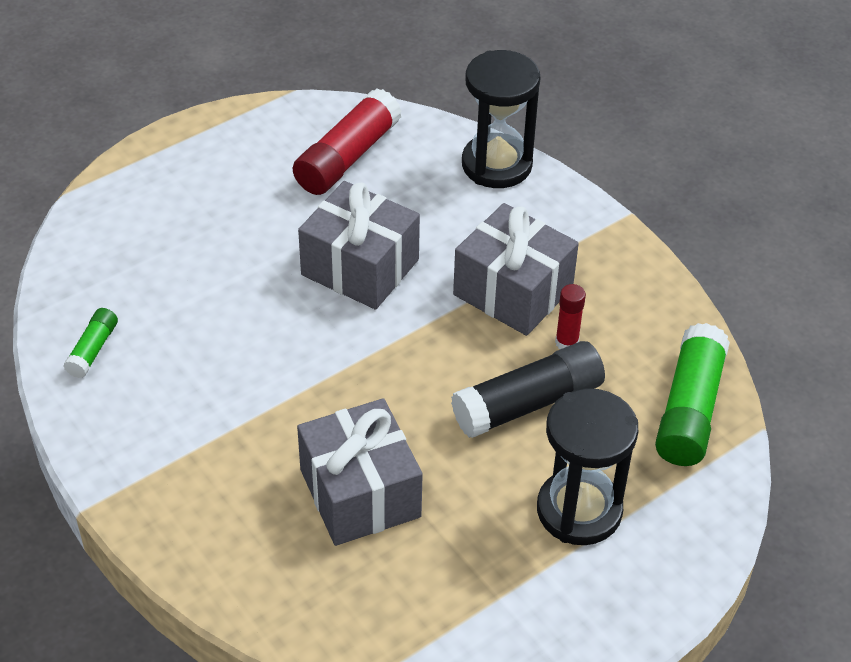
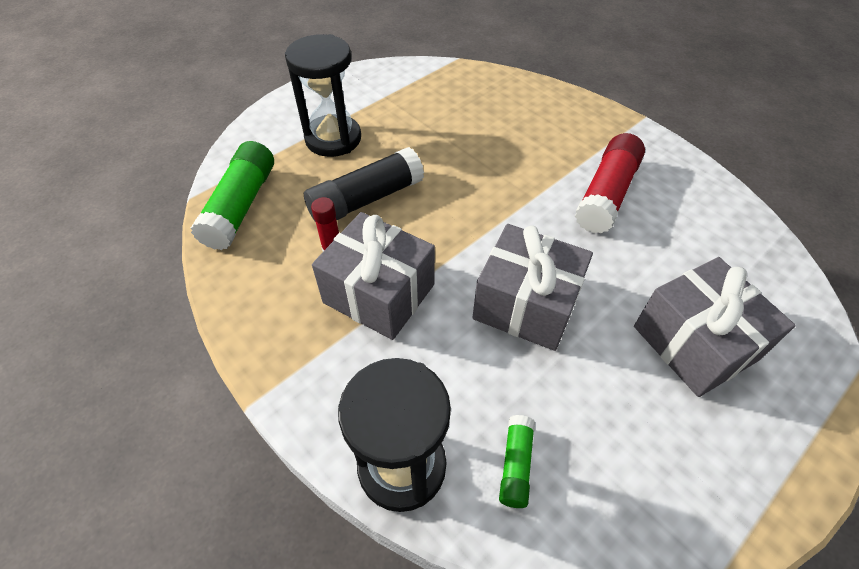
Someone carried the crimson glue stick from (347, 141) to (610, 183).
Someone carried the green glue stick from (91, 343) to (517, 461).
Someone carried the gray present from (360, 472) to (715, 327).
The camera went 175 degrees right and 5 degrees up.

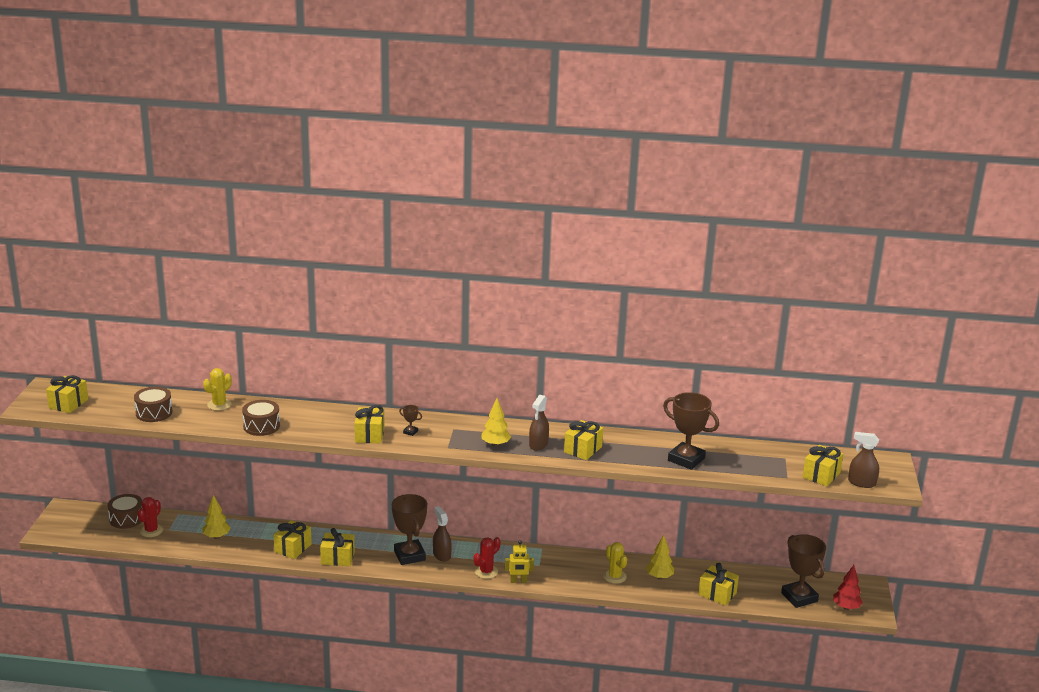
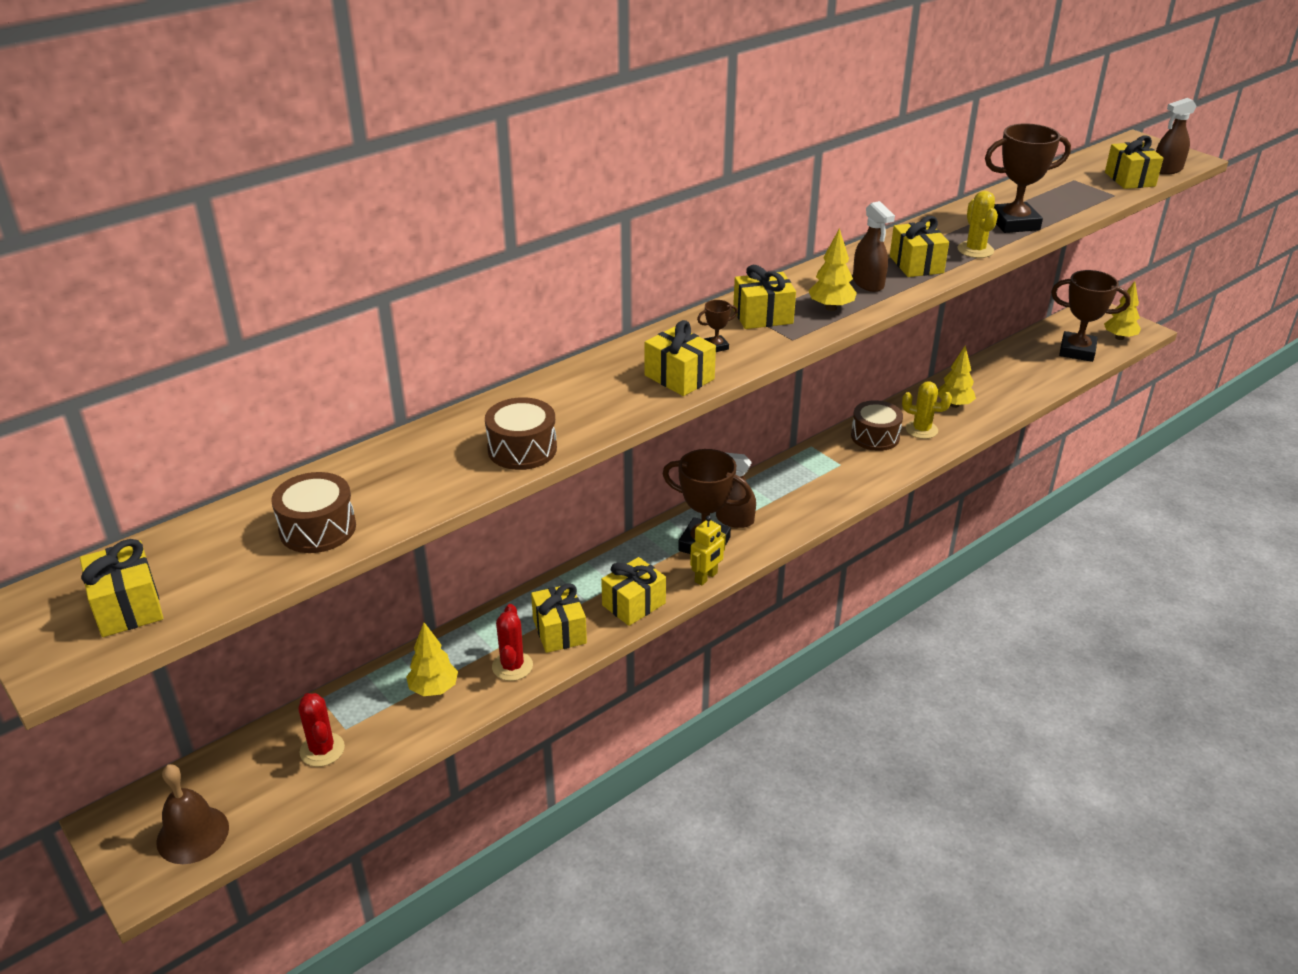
Someone carried the golden prickly plant from (217, 389) to (978, 224).
Someone carried the russet snare drum from (125, 511) to (877, 425).
Someone carried the crimson prickly plant from (487, 558) to (512, 642).
Someone carried the golden robot from (519, 561) to (708, 550).
Someone carried the golden present from (718, 584) to (764, 297).
Someone repainted the crimson fir tree at (848, 587), which became the golden fir tree at (1122, 310).
Someone put down the russet school bell at (192, 814).
The camera went 45 degrees left and 10 degrees up.

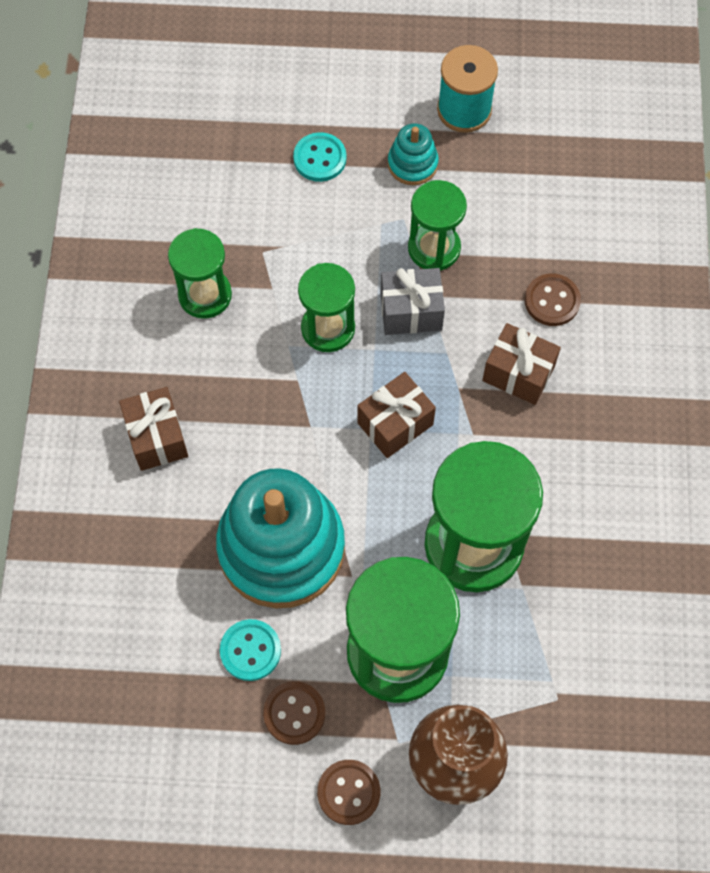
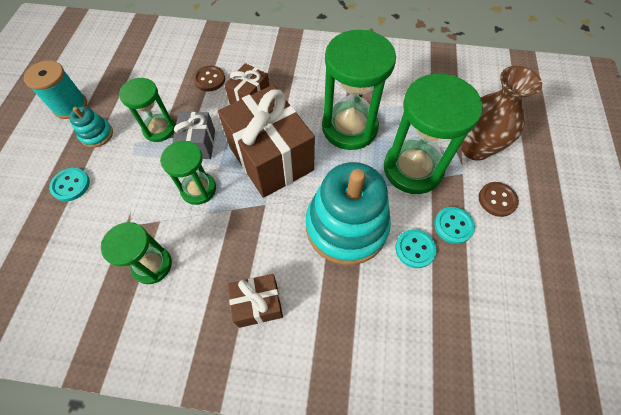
Someone scaled the russet present at (396, 415) by 1.96.
Someone repainted the russet sewing button at (294, 713), which became the aqua sewing button at (454, 225).
The camera went 85 degrees left and 5 degrees down.

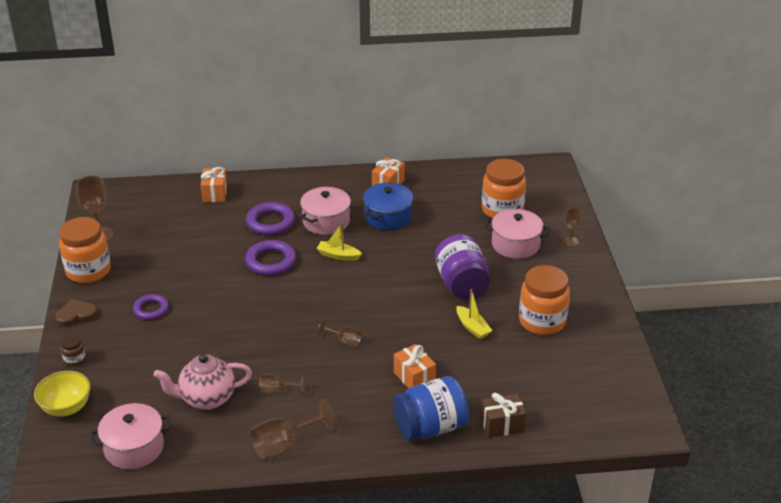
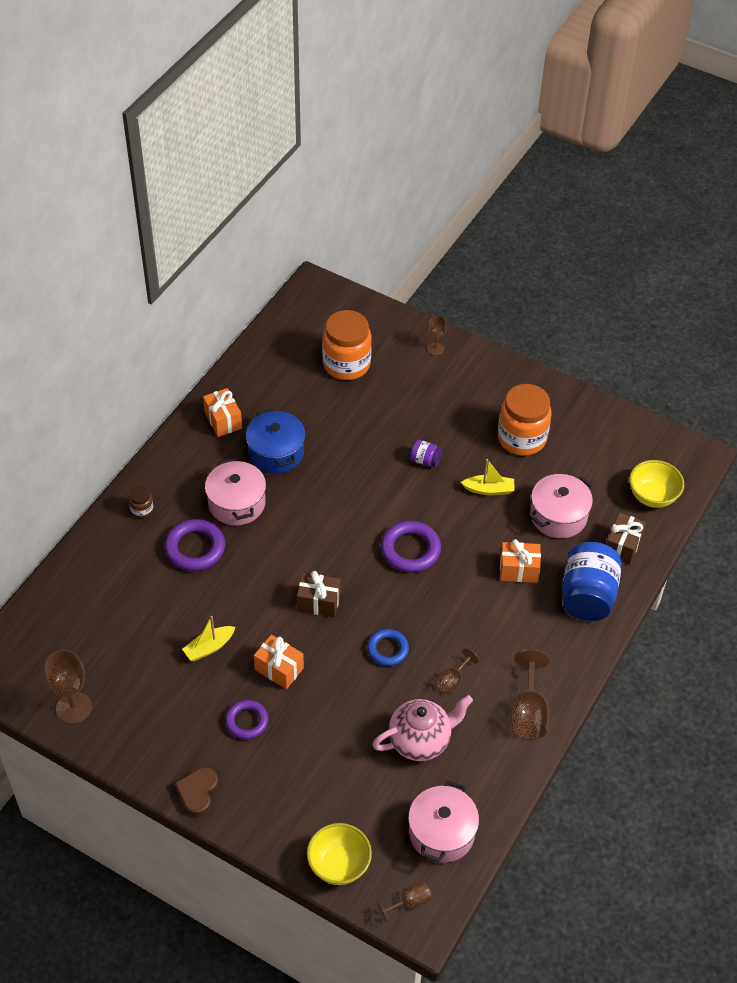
Someone carried the orange-coloured present from (214, 185) to (279, 661).
Someone carried the rose-pink pot from (517, 234) to (561, 506).
Someone took away the orange-coloured jar at (85, 250).
Someone carried the golden sailboat from (339, 242) to (208, 638).
Someone scaled the royal purple jar at (462, 266) by 0.45.
Someone carried the royal purple torus from (271, 258) to (411, 547).
Someone carried the russet chalice from (340, 333) to (404, 901).
Someone carried the russet jar from (73, 350) to (141, 502).
Someone rotated the rose-pink china teapot at (202, 382) by 135 degrees counterclockwise.
Someone put down the golden bowl at (656, 484).
Someone put down the russet present at (319, 594).
Someone put down the cobalt torus at (388, 647).
The camera went 55 degrees left and 15 degrees up.

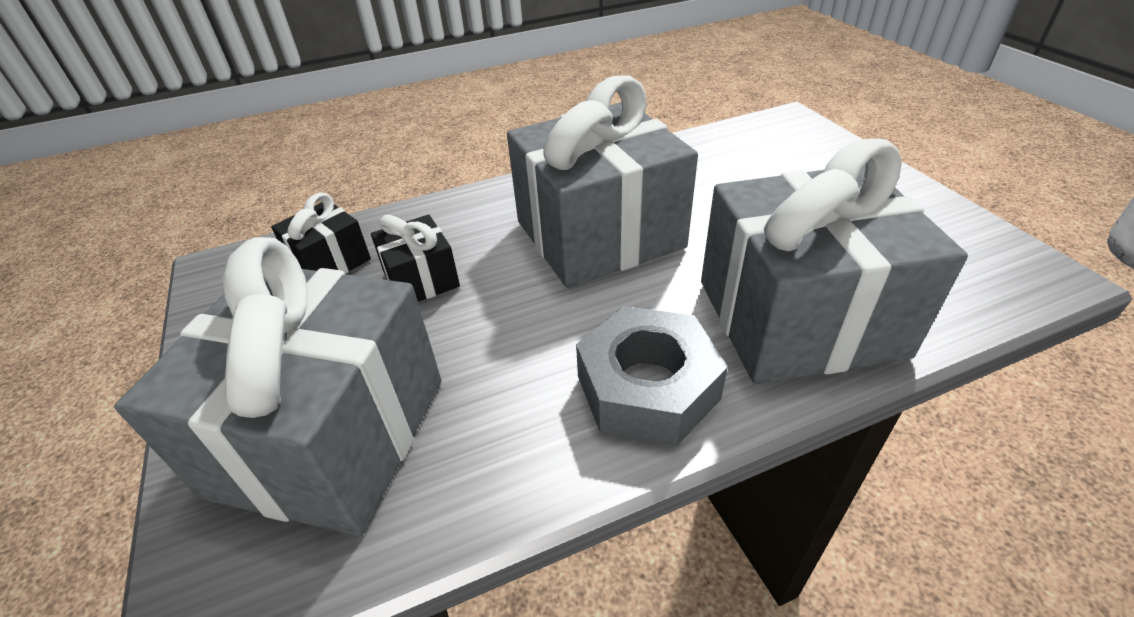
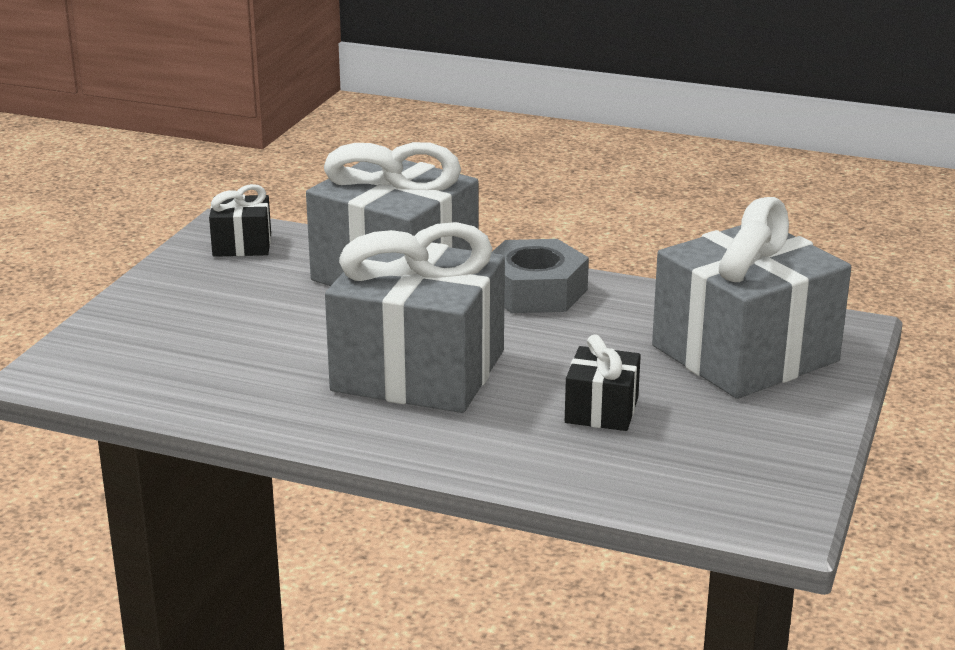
Someone carried the black present from (321, 233) to (240, 220).
The camera went 140 degrees left and 15 degrees down.

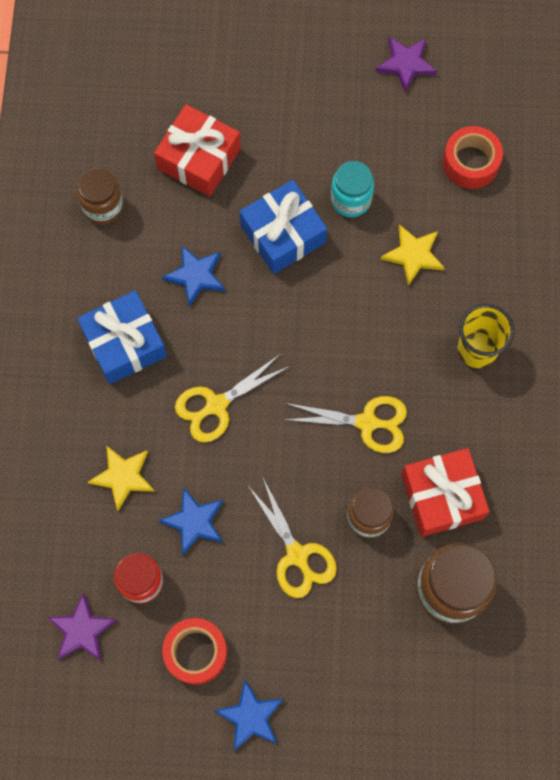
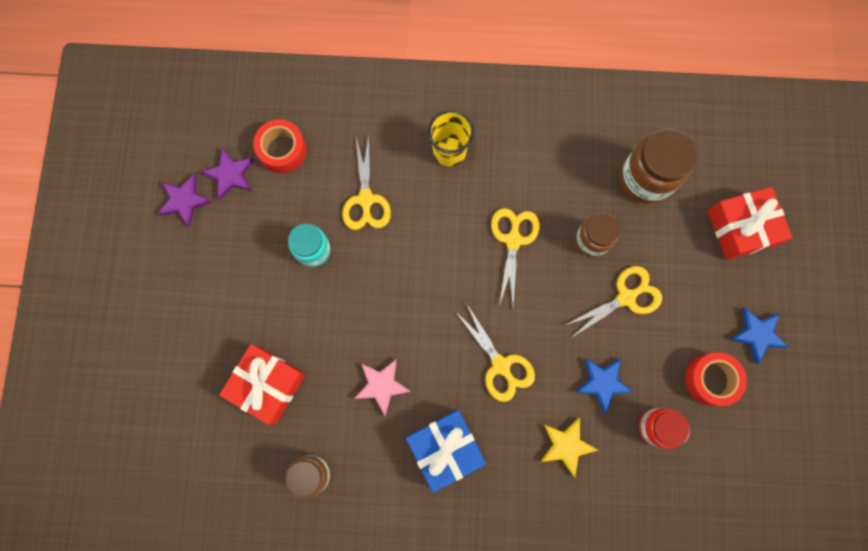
Someone took away the cobalt present at (283, 227).
Someone swapped the golden star at (413, 255) for the golden scissors at (366, 183).
Someone repainted the cobalt star at (193, 276), which became the rose-pink star at (382, 387).
Someone carried the crimson present from (445, 492) to (750, 223).
Someone carried the royal purple star from (82, 626) to (227, 173).
The camera went 90 degrees left and 5 degrees up.

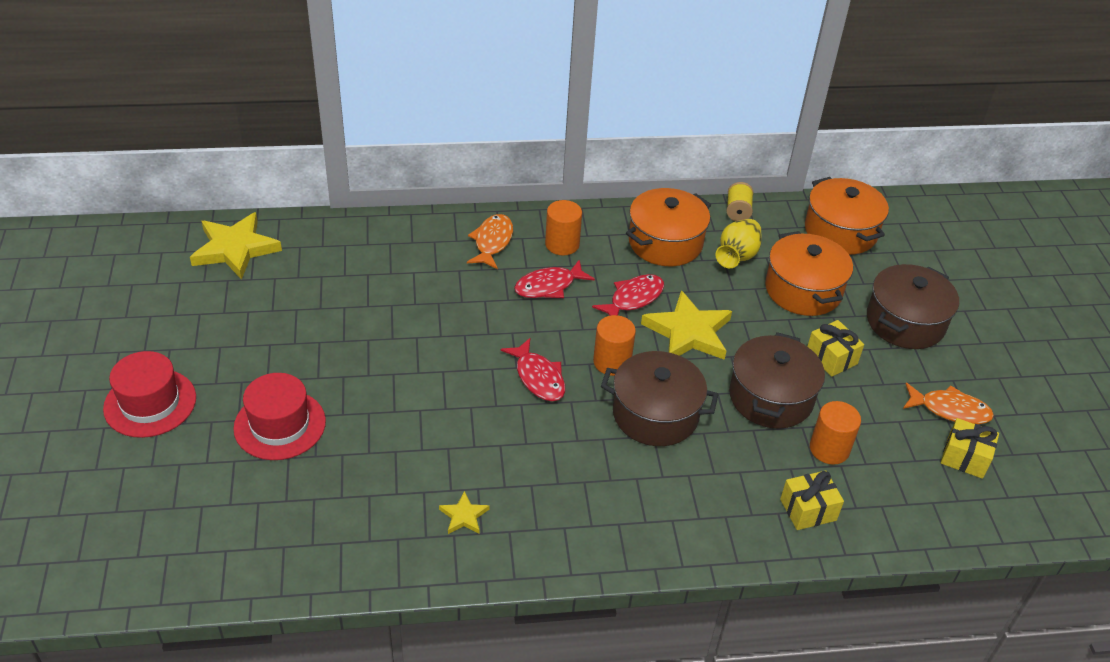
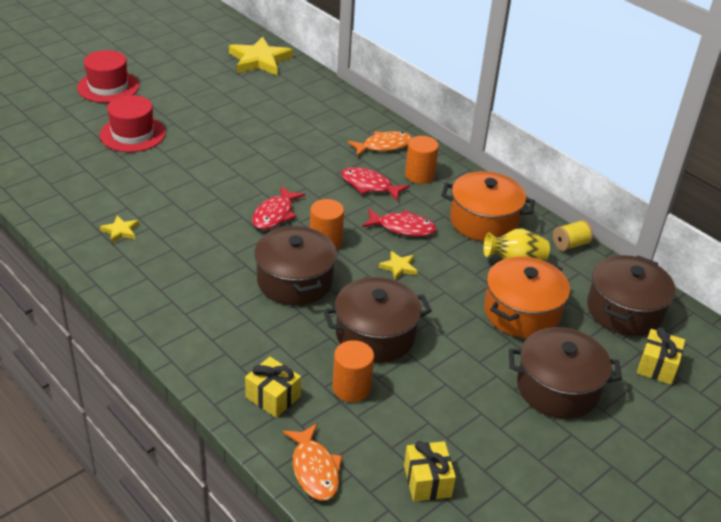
Someone repainted the orange-coloured pot at (847, 216), which became the russet pot at (631, 295).
Someone scaled the golden star at (686, 325) by 0.47.
Someone carried the golden present from (835, 348) to (661, 356).
Someone carried the orange-coloured fish from (948, 403) to (312, 462).
The camera went 55 degrees right and 5 degrees down.

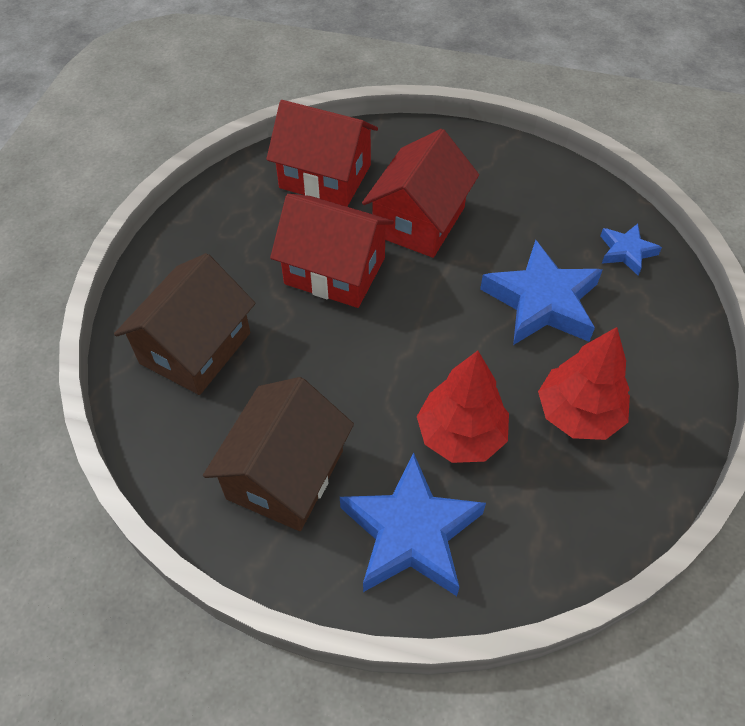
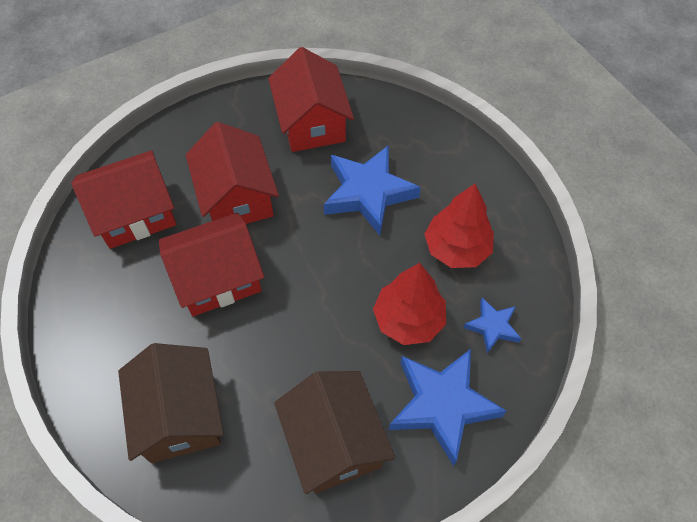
Someone carried the cobalt star from (631, 249) to (492, 325).
Someone put down the crimson house at (311, 99).
The camera went 45 degrees left and 5 degrees up.

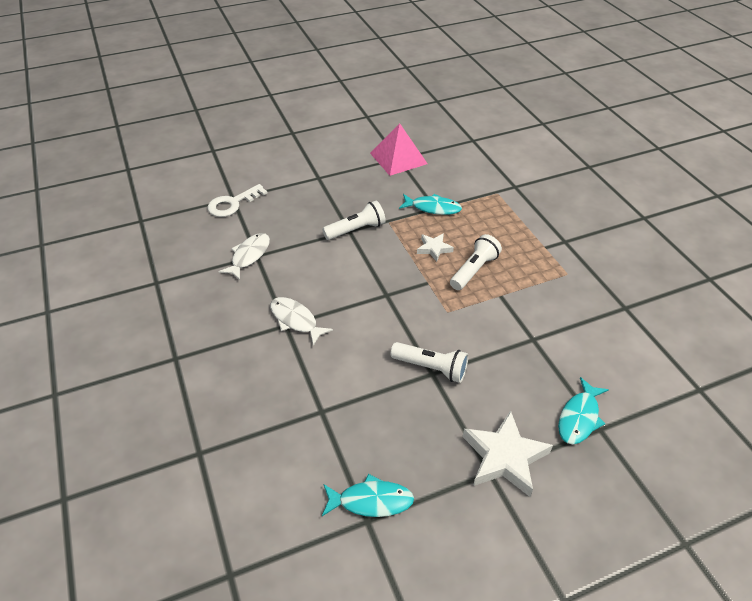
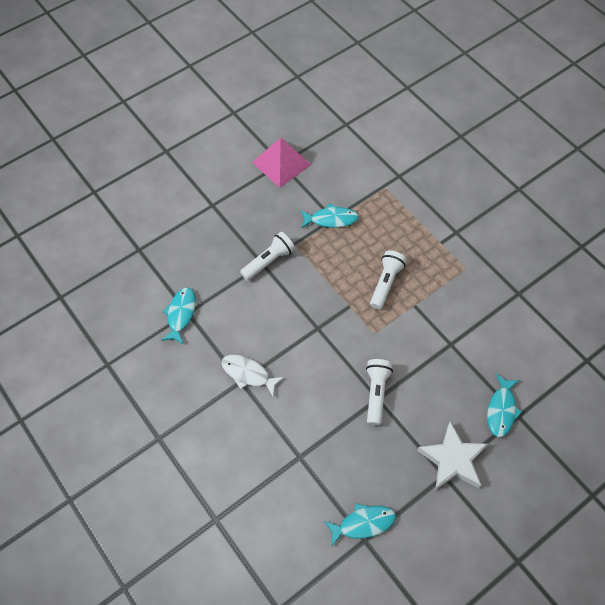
Someone took away the snow-white latchkey at (237, 200).
Someone repainted the snow-white fish at (244, 256), which became the aqua fish at (178, 315).
Someone took away the snow-white star at (435, 247).
Someone rotated the snow-white pocket torch at (429, 362) by 90 degrees counterclockwise.
The camera went 15 degrees left and 15 degrees up.

